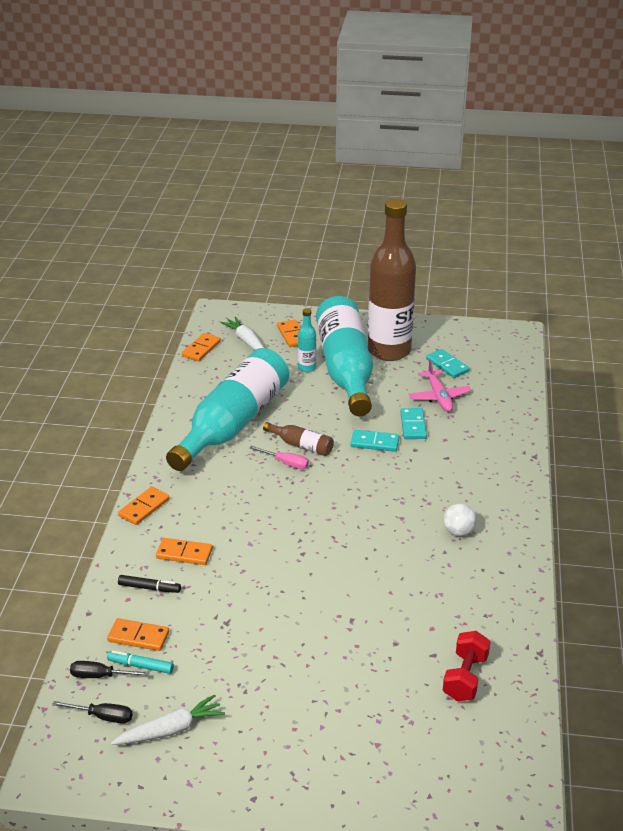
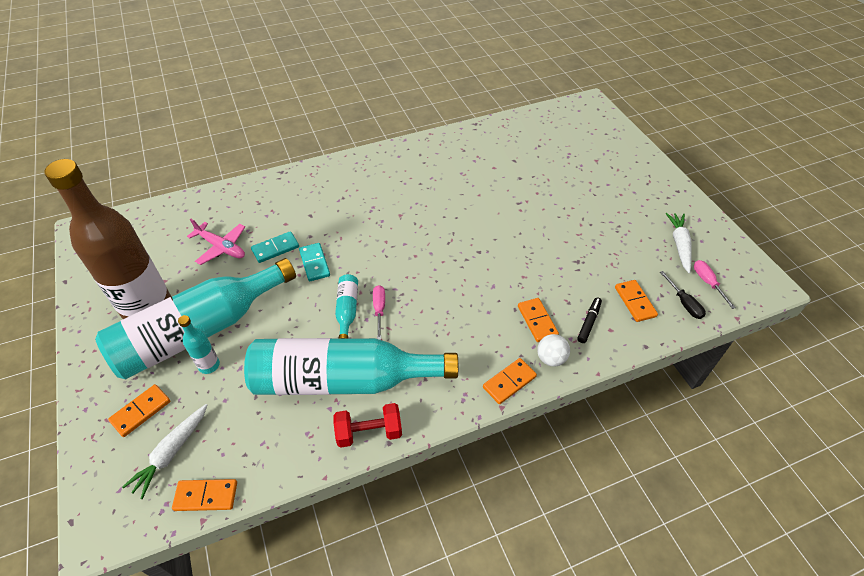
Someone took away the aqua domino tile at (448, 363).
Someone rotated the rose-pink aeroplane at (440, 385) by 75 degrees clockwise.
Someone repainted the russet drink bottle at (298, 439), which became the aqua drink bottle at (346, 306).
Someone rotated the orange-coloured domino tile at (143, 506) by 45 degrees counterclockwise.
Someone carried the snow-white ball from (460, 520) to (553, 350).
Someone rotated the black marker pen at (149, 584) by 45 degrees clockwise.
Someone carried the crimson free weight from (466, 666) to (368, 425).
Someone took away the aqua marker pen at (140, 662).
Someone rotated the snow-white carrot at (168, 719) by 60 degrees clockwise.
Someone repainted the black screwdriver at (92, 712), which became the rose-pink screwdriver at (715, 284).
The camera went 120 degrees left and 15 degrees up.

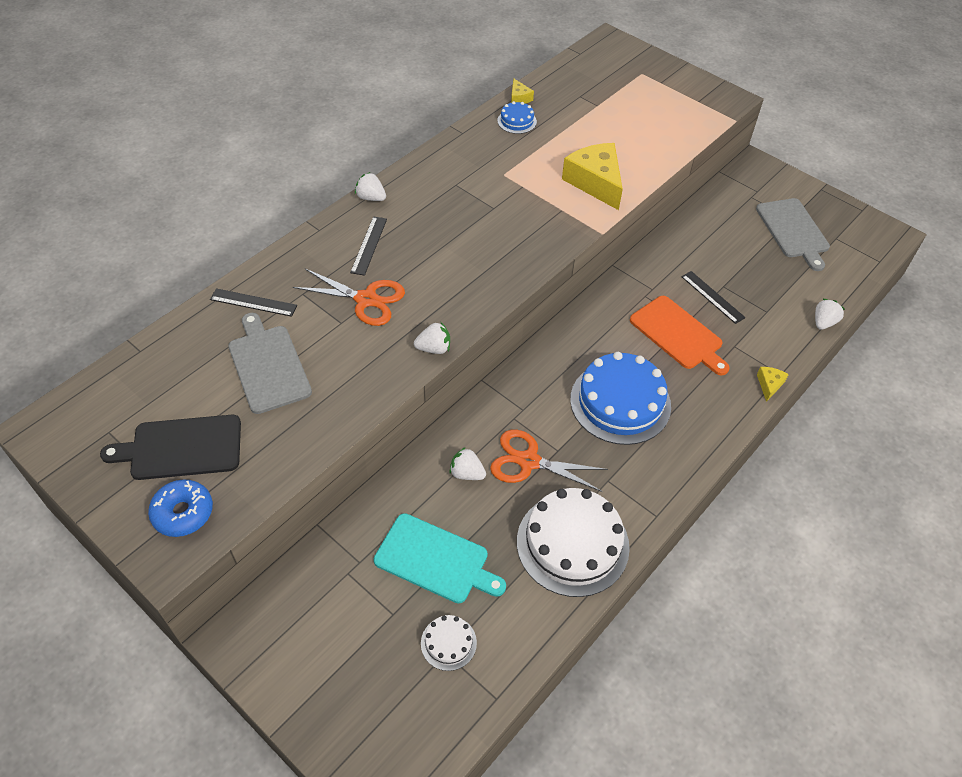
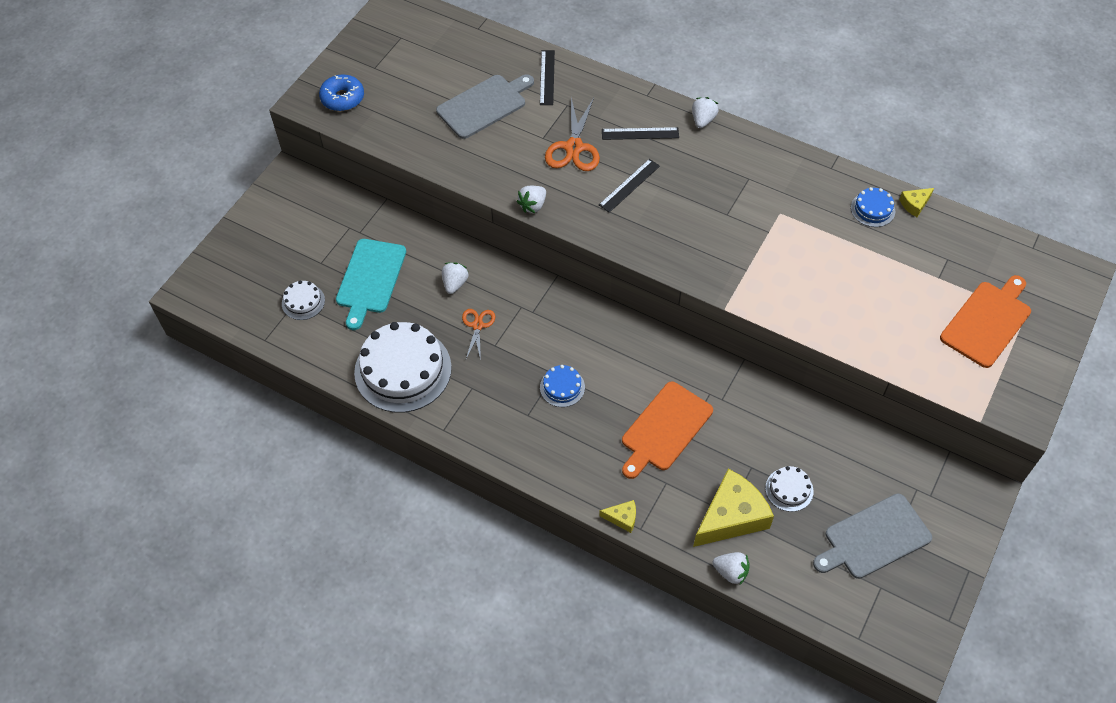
Someone carried the golden piece of cheese from (592, 176) to (733, 508).
Someone carried the black ruler from (713, 297) to (629, 186).
Someone rotated the snow-white berry at (432, 337) by 60 degrees clockwise.
Someone scaled the cobalt layer cake at (620, 398) by 0.46.
Someone took away the black bread board at (170, 447).
Someone scaled the orange-coloured scissors at (549, 461) by 0.60.
Someone put down the orange-coloured bread board at (985, 321).
Someone put down the snow-white layer cake at (789, 489).
The camera went 80 degrees right and 5 degrees up.

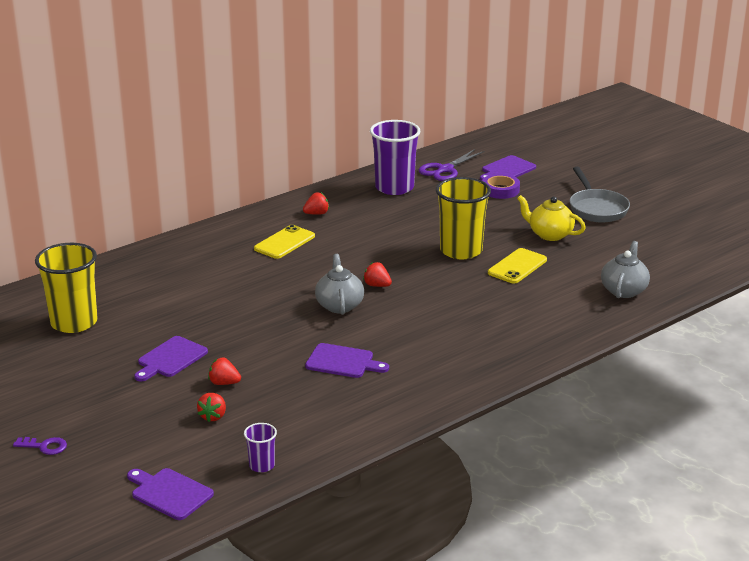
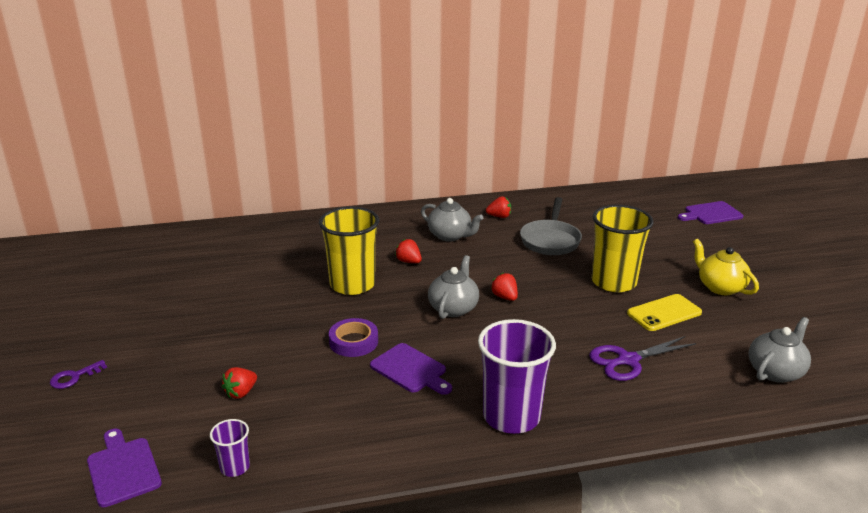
Someone carried the royal purple beaker from (395, 157) to (517, 376).
Someone carried the royal purple scissors from (451, 165) to (642, 358).
Someone carried the gray pan from (600, 194) to (551, 226).
Someone carried the royal purple roll of tape from (501, 186) to (353, 337).
Someone swapped the golden smartphone at (284, 242) for the gray china teapot at (452, 220).
Someone carried the golden beaker from (66, 288) to (349, 251).
Someone took away the royal purple bread board at (171, 358).
Someone carried the crimson berry from (224, 371) to (408, 251).
Someone rotated the royal purple latchkey at (40, 446) by 105 degrees clockwise.
The camera went 25 degrees right and 0 degrees up.

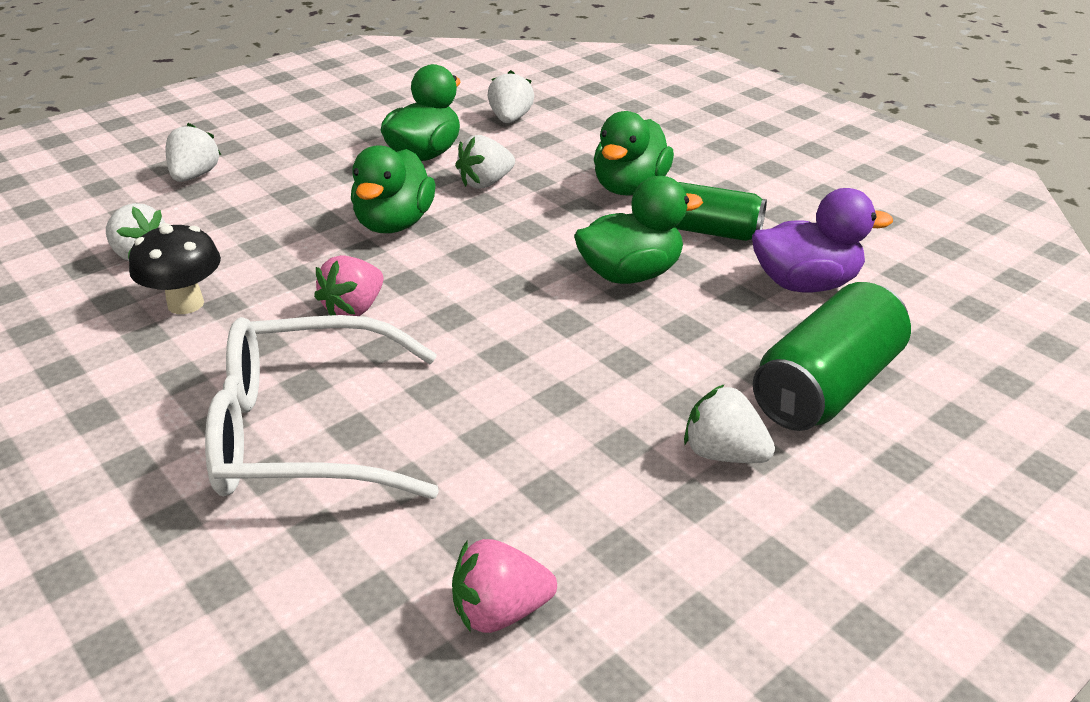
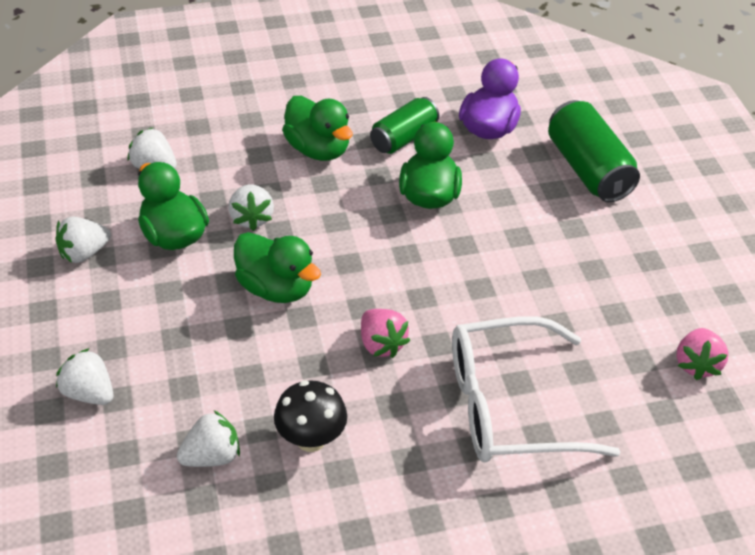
Someone rotated the snow-white spectacles at (322, 407) by 60 degrees clockwise.
Someone carried the snow-white berry from (729, 423) to (83, 239).
The camera went 65 degrees left and 10 degrees up.

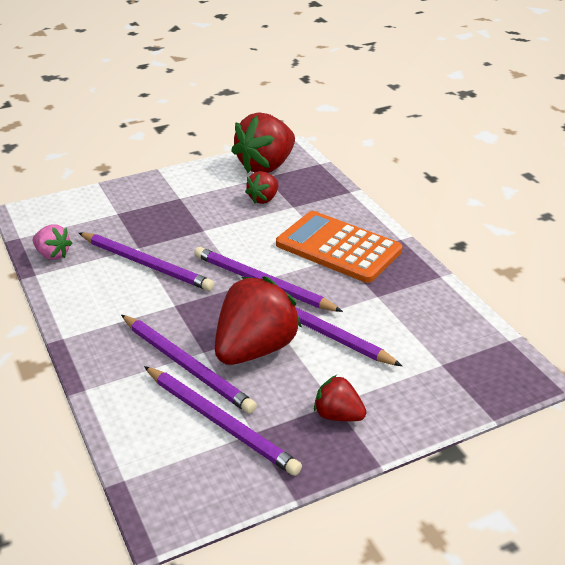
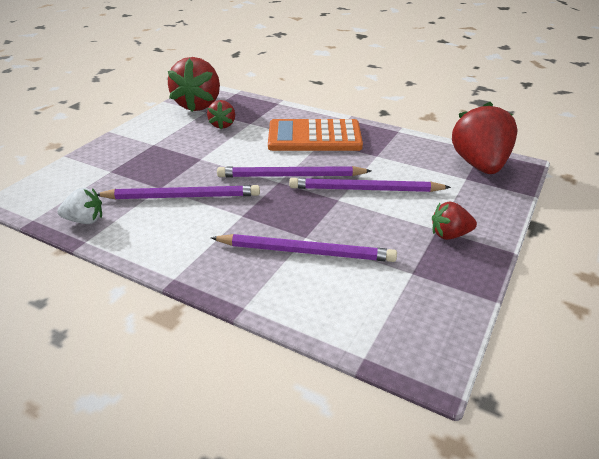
Someone repainted the rose-pink berry at (52, 242), which became the snow-white berry at (79, 206).
Someone carried the crimson berry from (258, 320) to (485, 138).
Someone took away the royal purple lead pencil at (223, 421).
The camera went 35 degrees left and 0 degrees up.

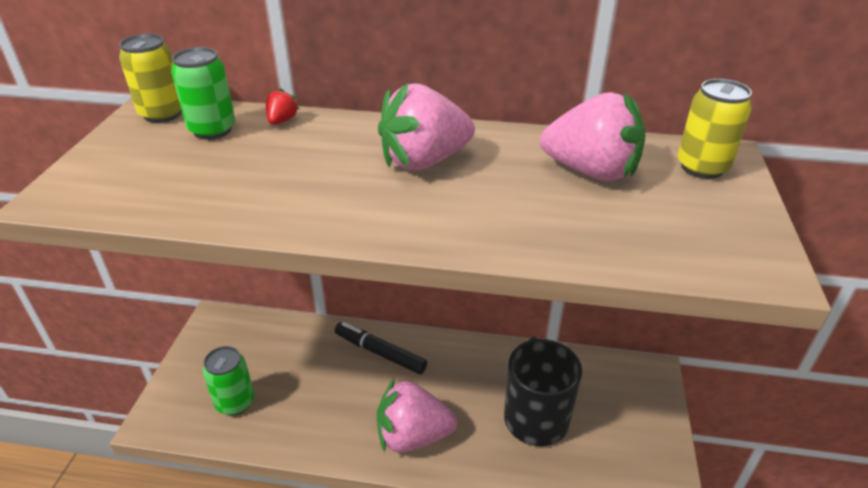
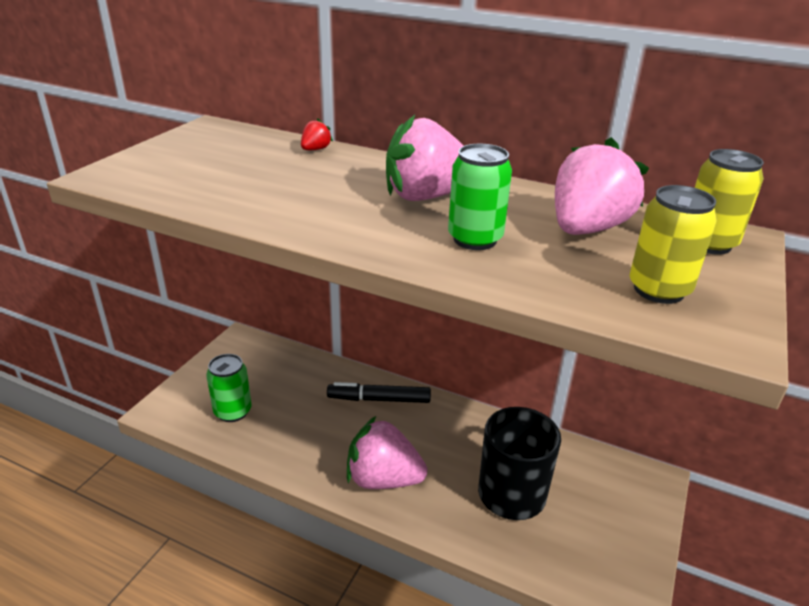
Someone carried the golden can from (150, 78) to (673, 244).
Someone carried the green can from (203, 93) to (480, 197).
Someone rotated the rose-pink berry at (593, 136) by 90 degrees counterclockwise.
Someone rotated the black marker pen at (381, 348) by 45 degrees counterclockwise.
The camera went 15 degrees right and 5 degrees down.

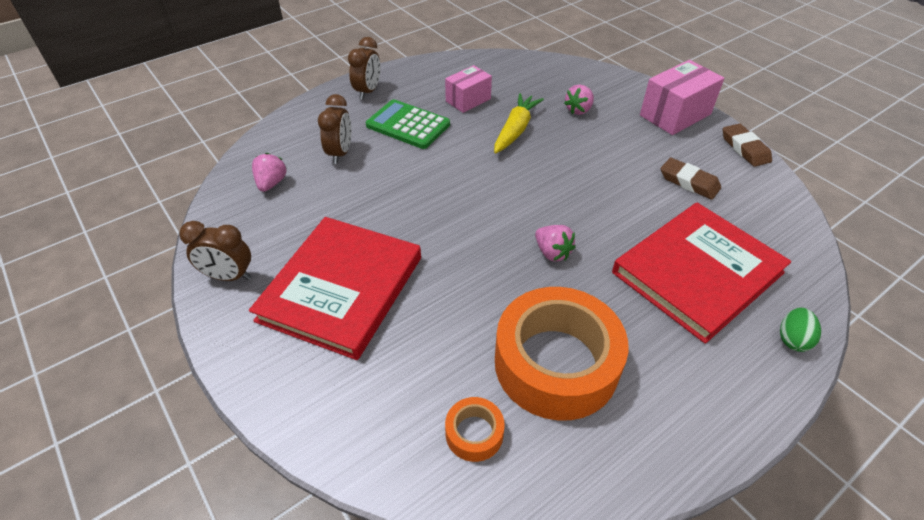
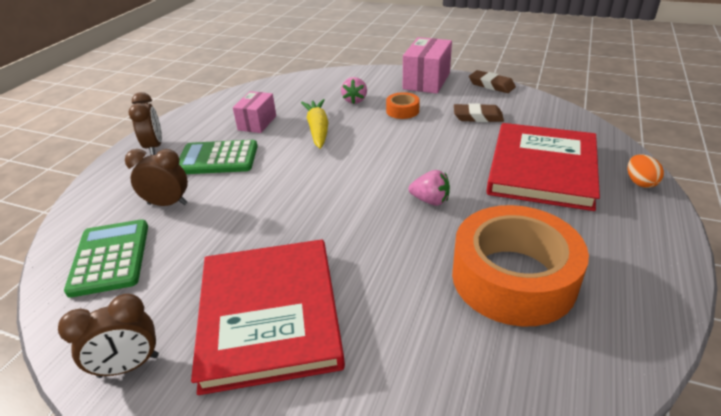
Someone rotated the russet clock at (334, 129) by 60 degrees counterclockwise.
Someone swapped the rose-pink berry at (269, 172) for the green calculator at (106, 259).
Someone repainted the green egg shape at (800, 330), which became the orange-coloured egg shape at (646, 171).
Someone carried the orange-coloured roll of tape from (475, 429) to (403, 105).
The camera went 30 degrees left and 10 degrees down.

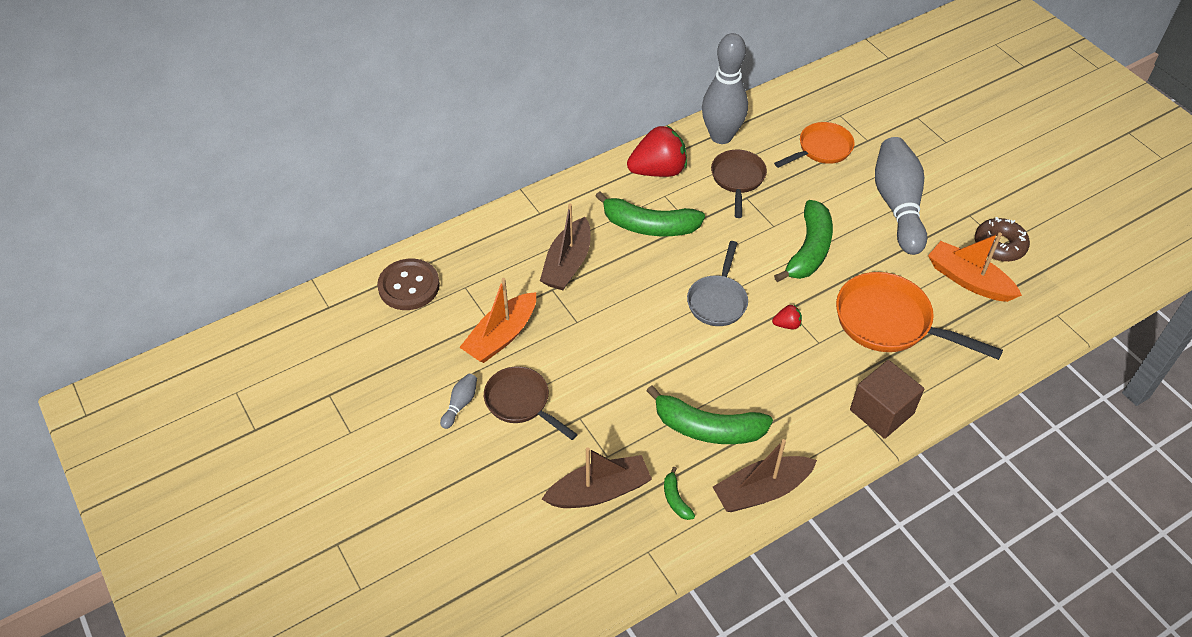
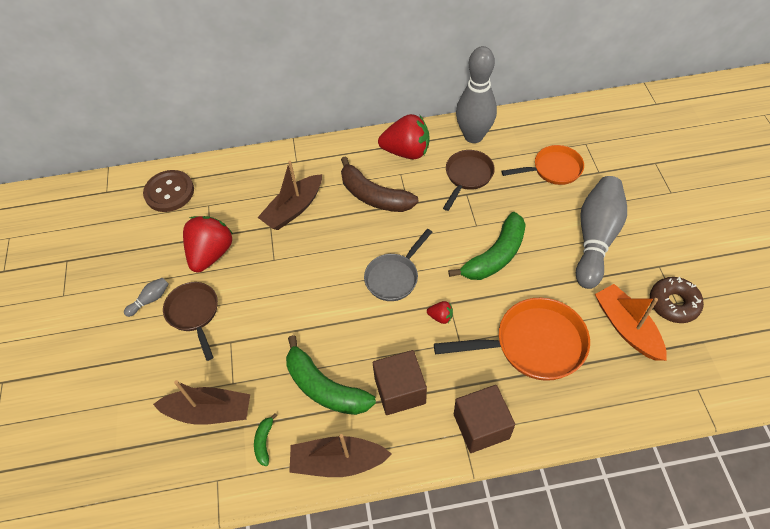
Someone repainted the green banana fruit at (650, 214), which became the russet banana fruit at (380, 184).
Someone rotated the orange-coloured pan at (919, 316) by 120 degrees clockwise.
Someone swapped the orange-coloured sailboat at (497, 320) for the crimson berry at (208, 244).
Someone put down the russet cube at (400, 382).
The camera went 25 degrees right and 5 degrees up.

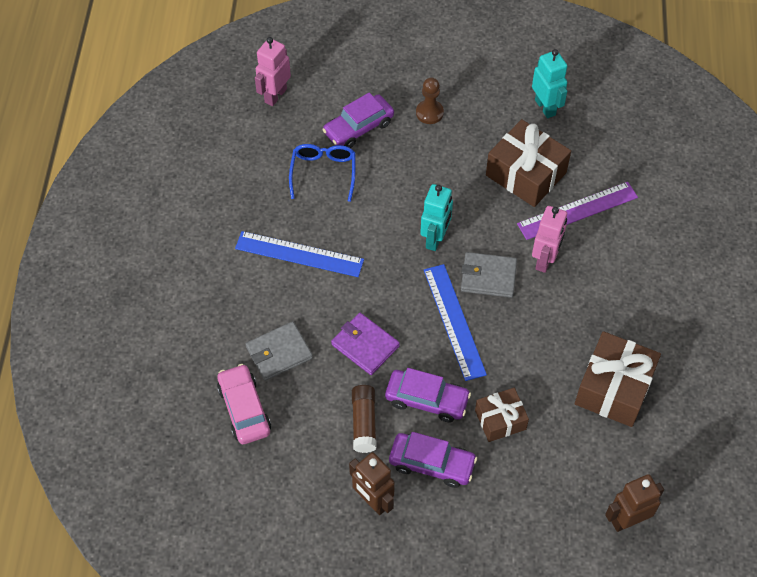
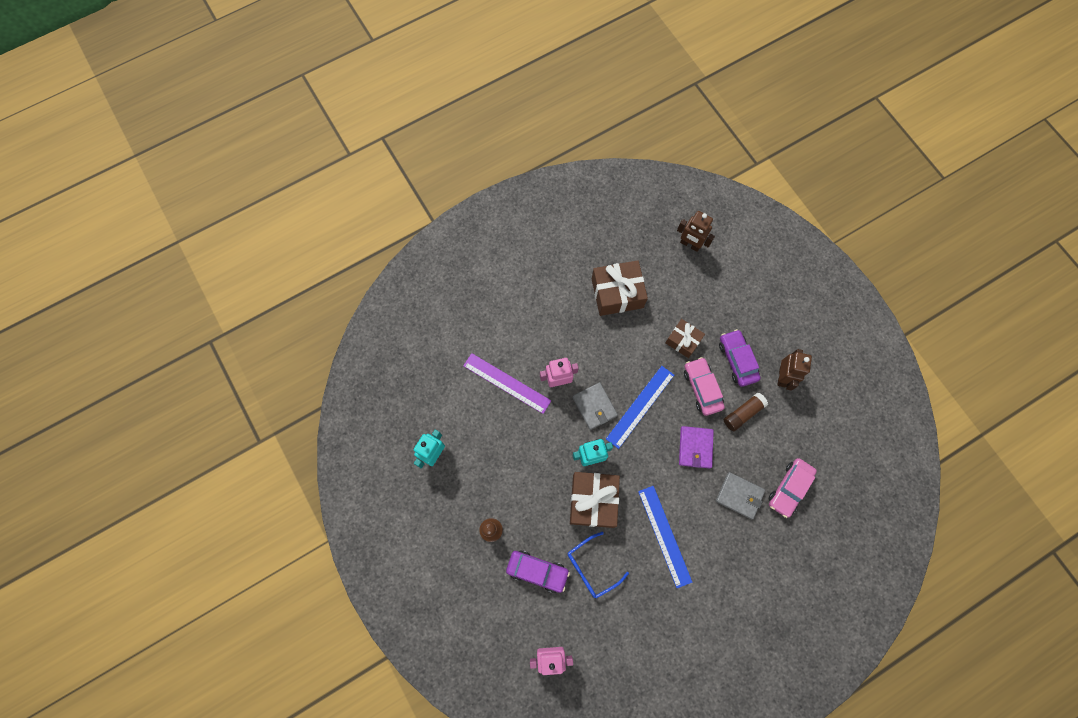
Someone carried the russet present from (528, 163) to (595, 500).
Someone repainted the royal purple toy car at (428, 395), which became the rose-pink toy car at (704, 386).
The camera went 125 degrees left and 15 degrees up.

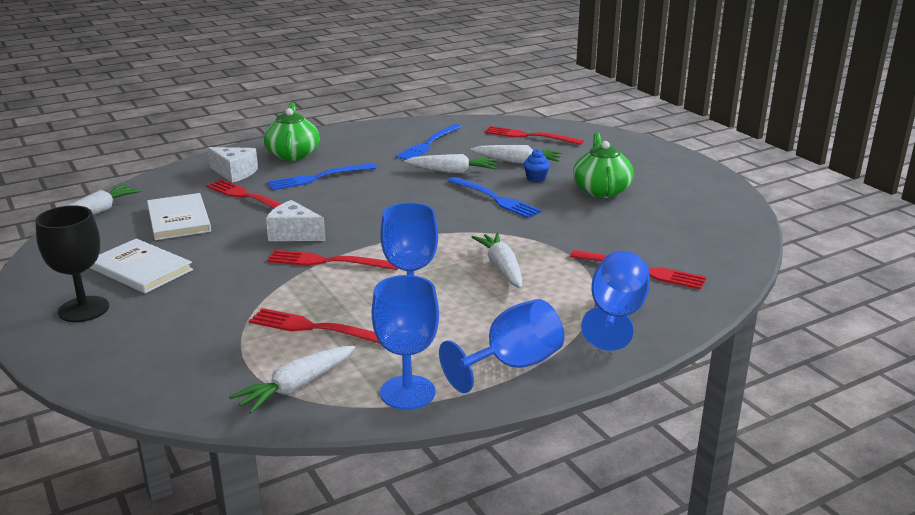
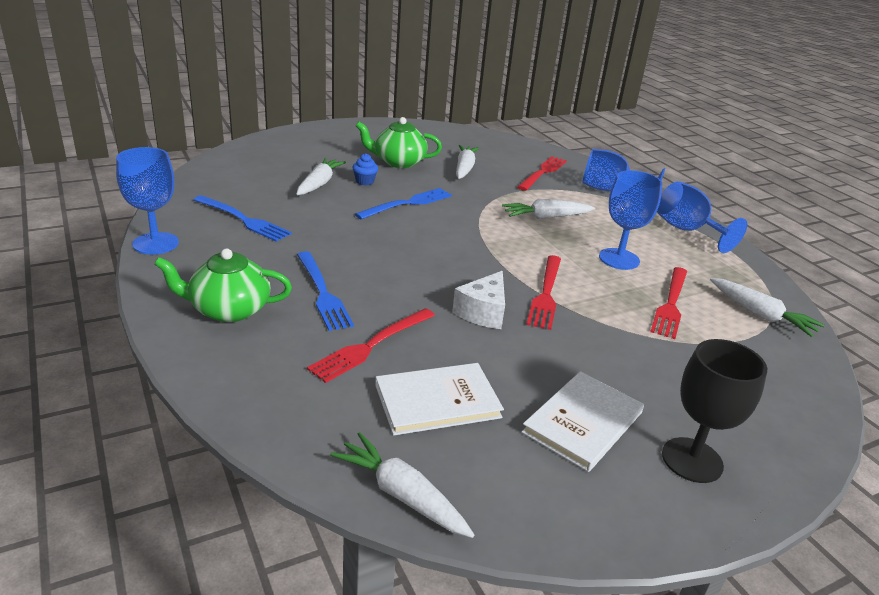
Someone took away the crimson dinner fork at (534, 135).
Someone took away the snow-white piece of cheese at (233, 165).
Someone carried the snow-white carrot from (450, 163) to (467, 162).
Someone carried the cobalt chalice from (405, 342) to (147, 201).
The camera went 90 degrees left and 5 degrees up.

